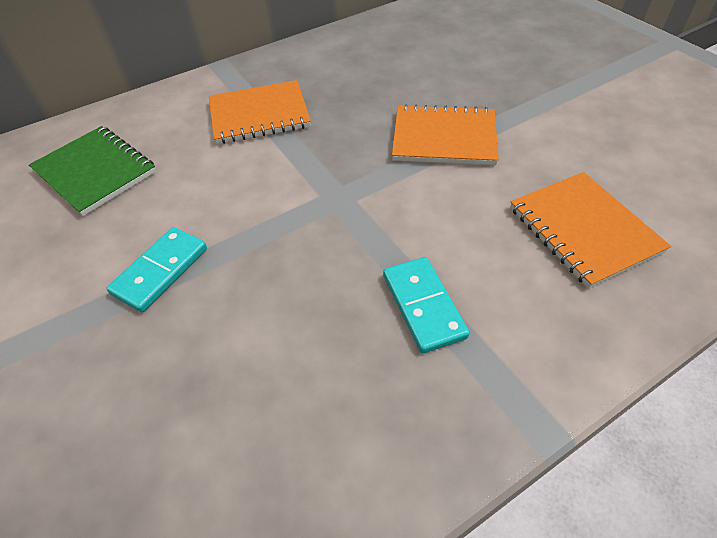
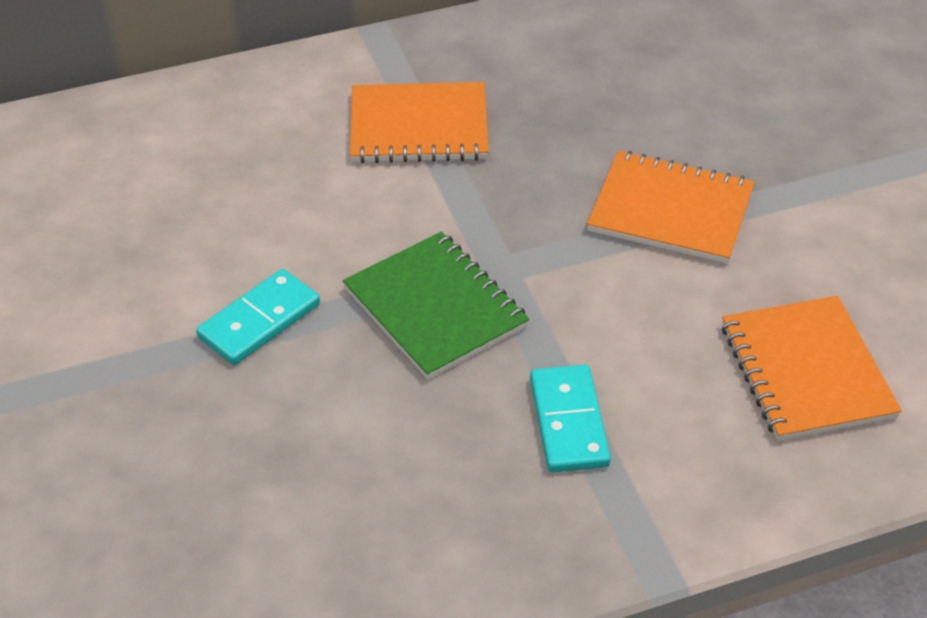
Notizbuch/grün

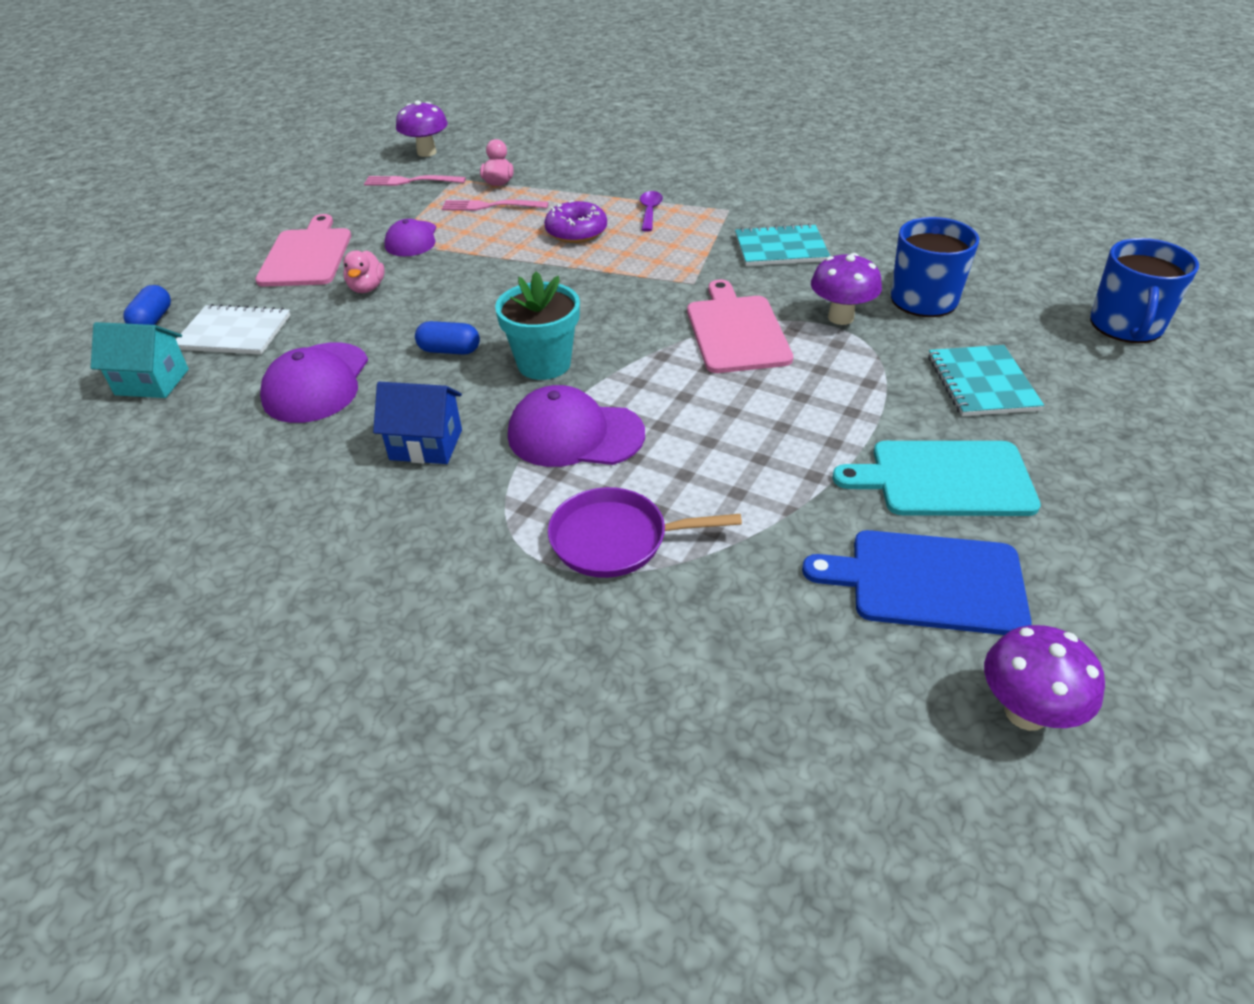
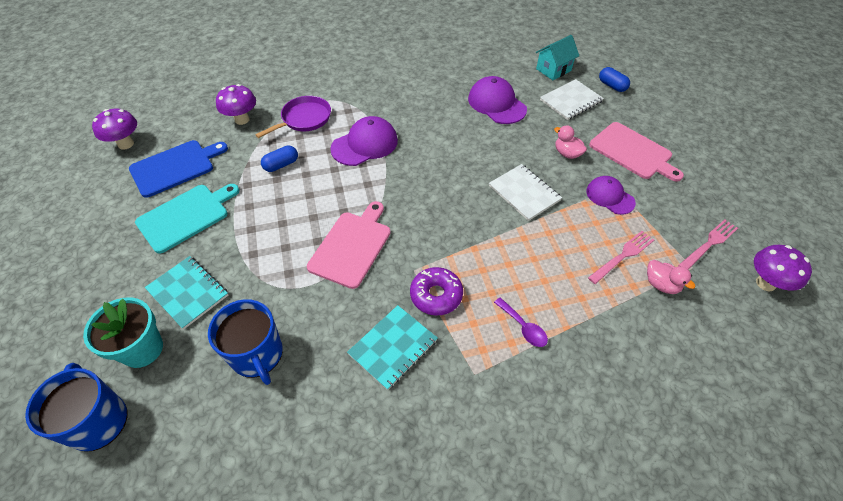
Haus/blau
Kapsel/blau (no. 1 from left)
Blumentopf/türkis
Donut/lila
Schneidebrett/rosa (no. 1 from left)
Pilz/lila (no. 2 from left)
Notizbuch/weiß (no. 1 from left)

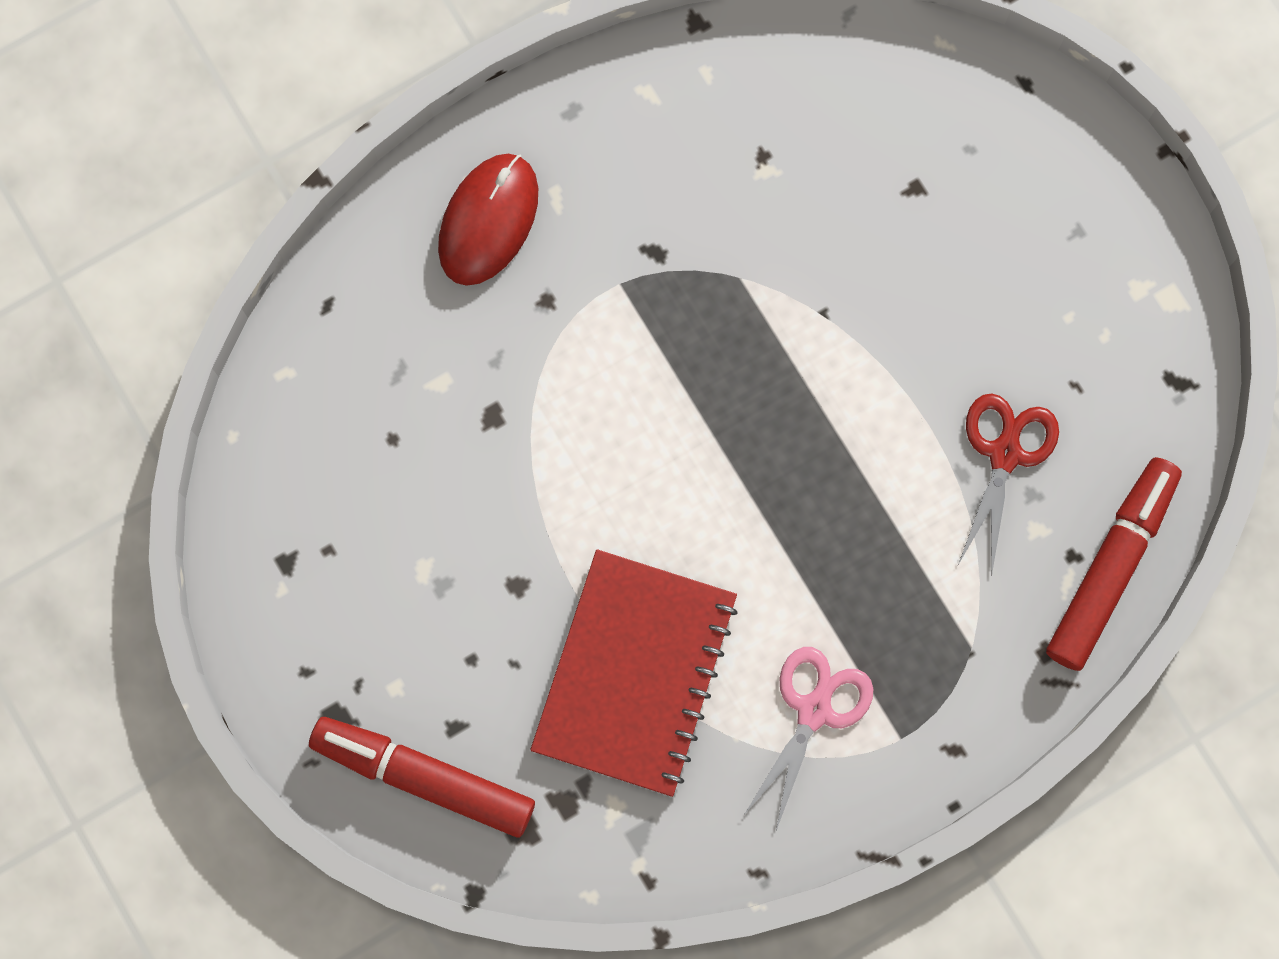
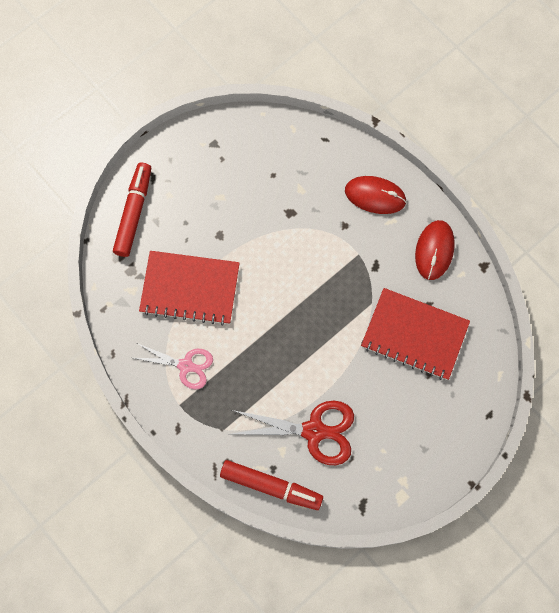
Schere/rot
Notizbuch/rot (no. 2 from left)
Computermaus/rot (no. 2 from left)

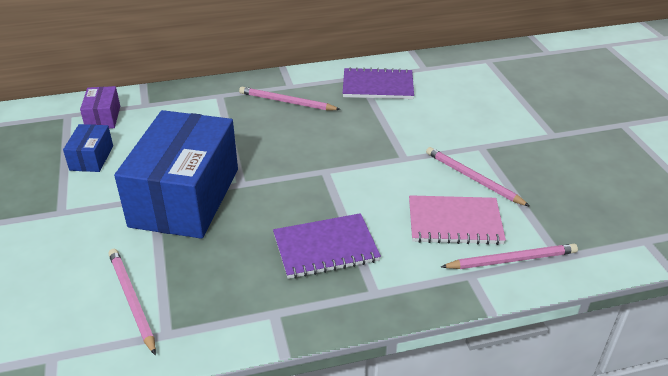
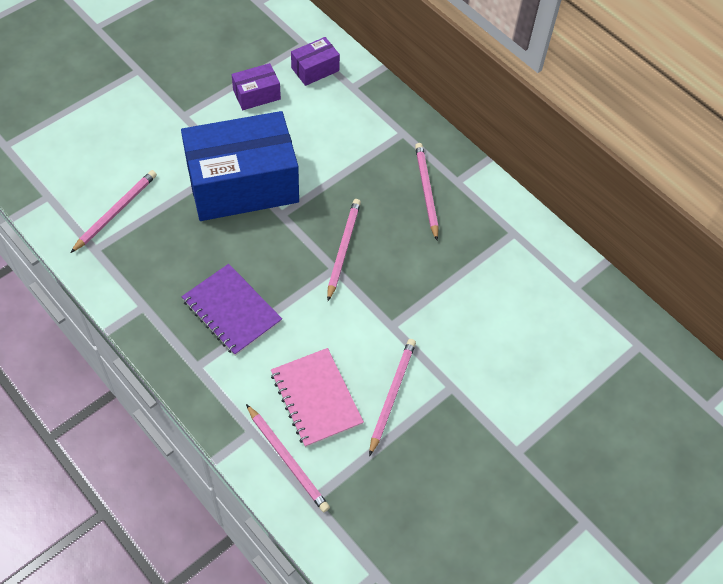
Schachtel/lila (no. 1 from left)
Notizbuch/lila (no. 2 from left in the first image)
Bleistift/rosa (no. 3 from left)

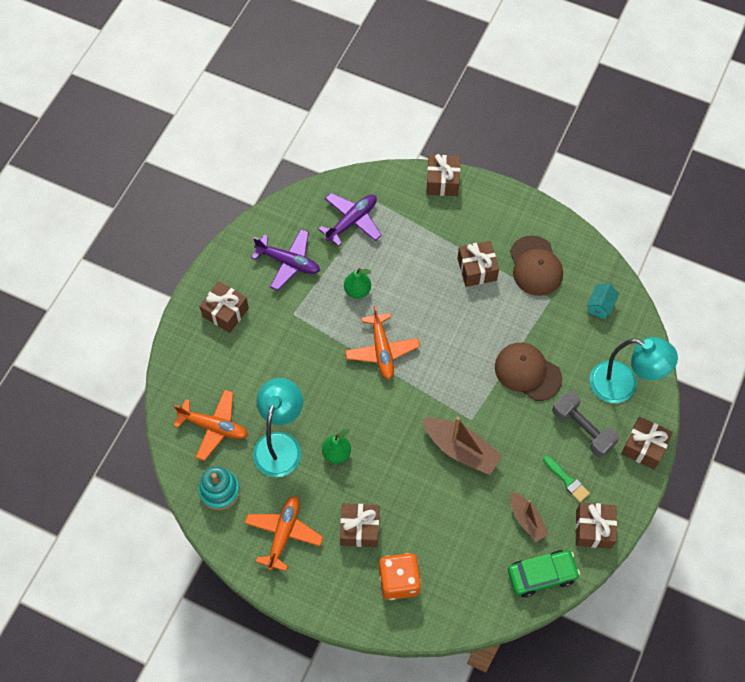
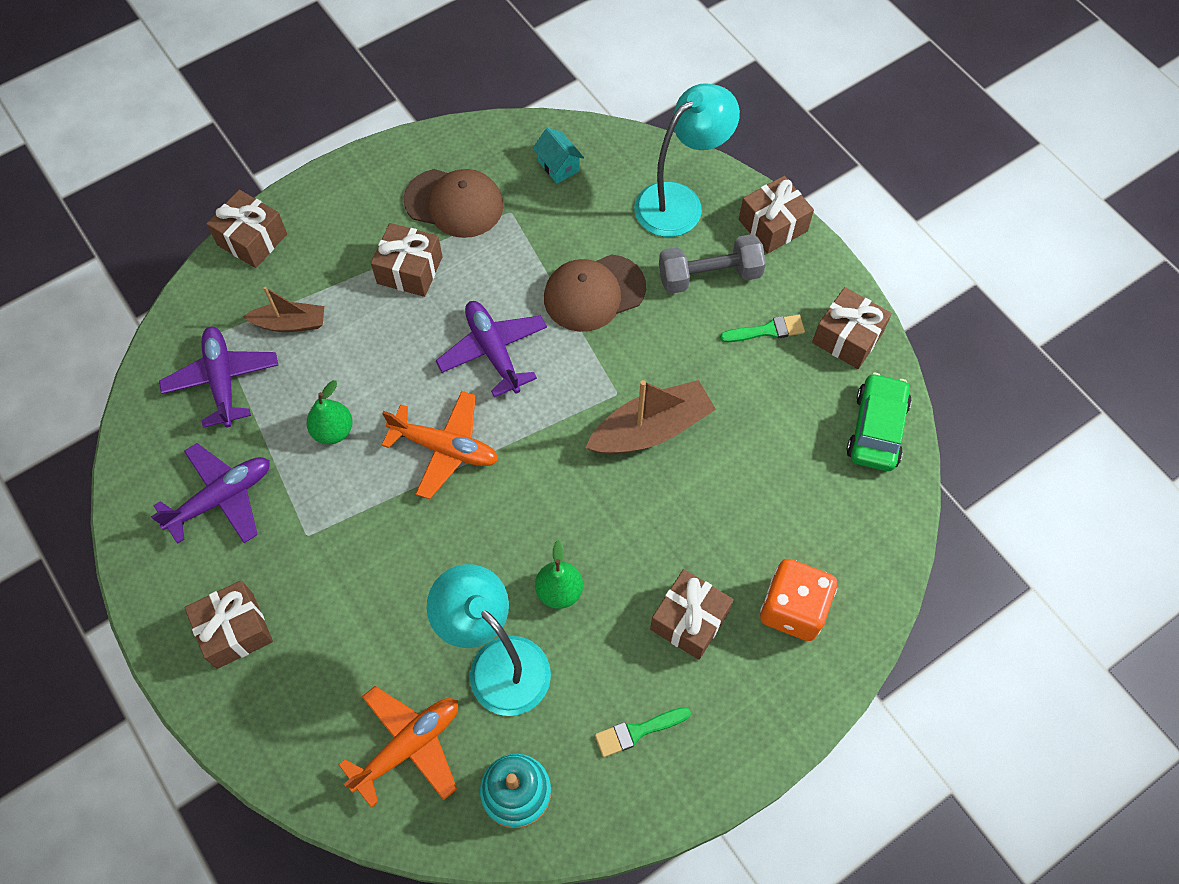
Pinsel/grün (no. 1 from left)
Boot/braun (no. 1 from left)
Flugzeug/lila (no. 3 from left)

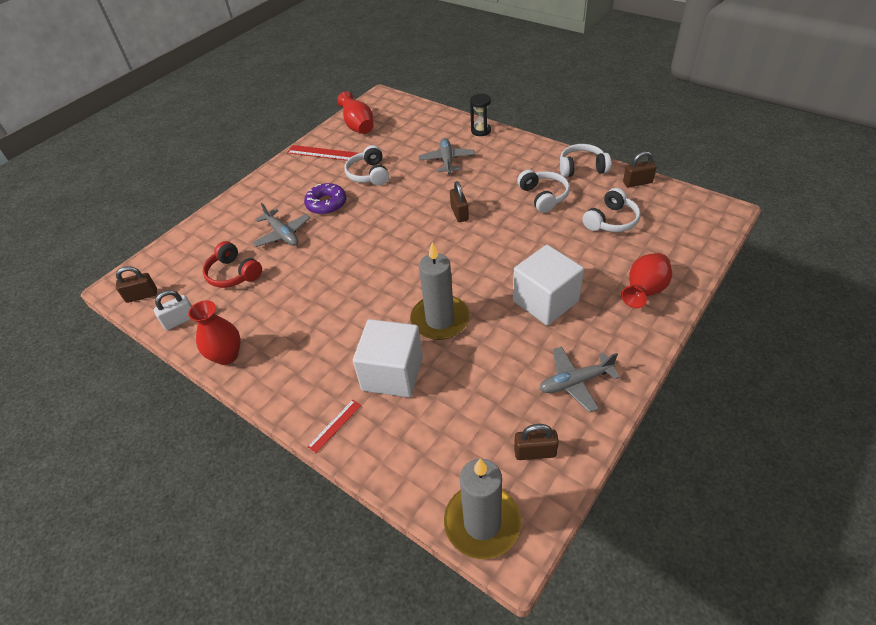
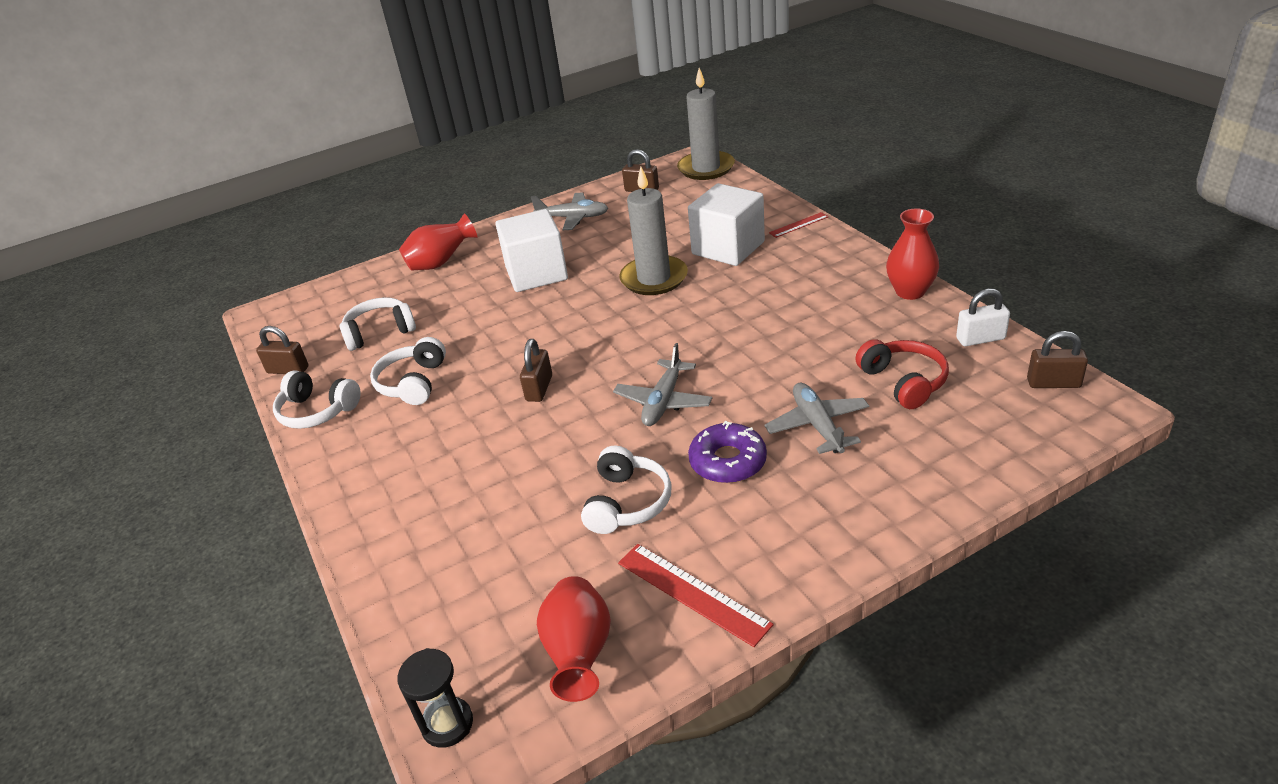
Flugzeug/grau (no. 2 from left)
Sanduhr/schwarz

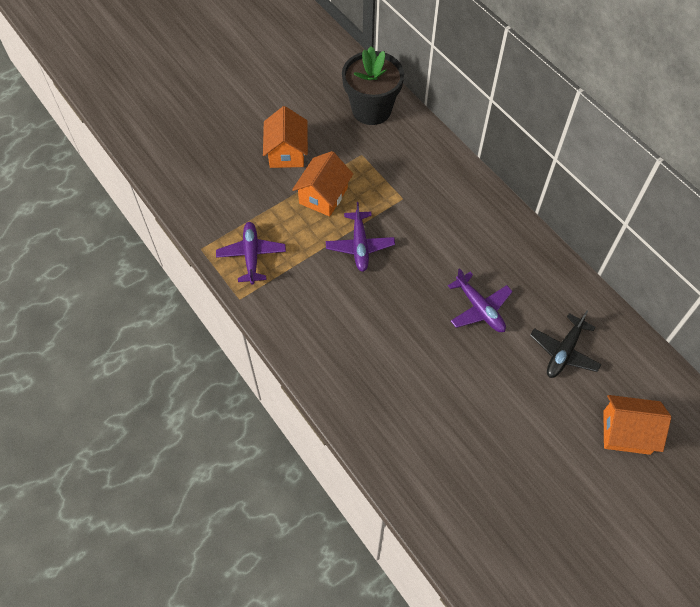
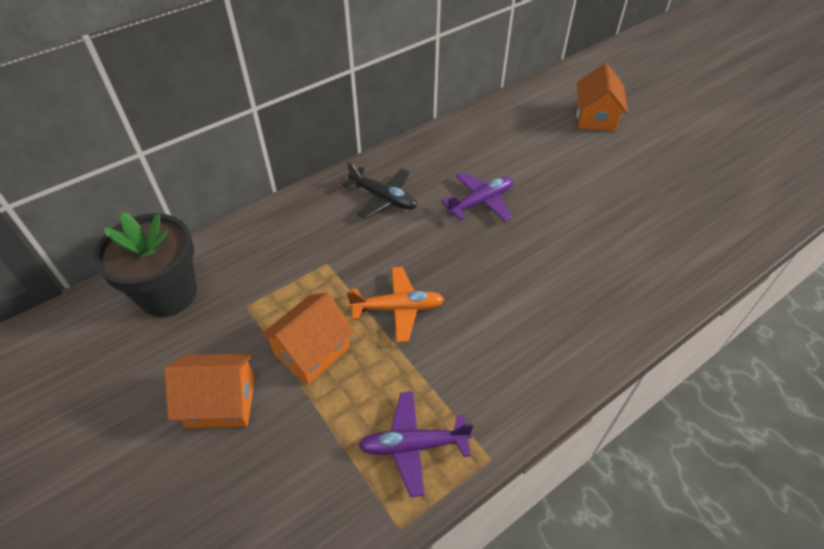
Haus/orange (no. 2 from left)
Flugzeug/orange
Flugzeug/schwarz

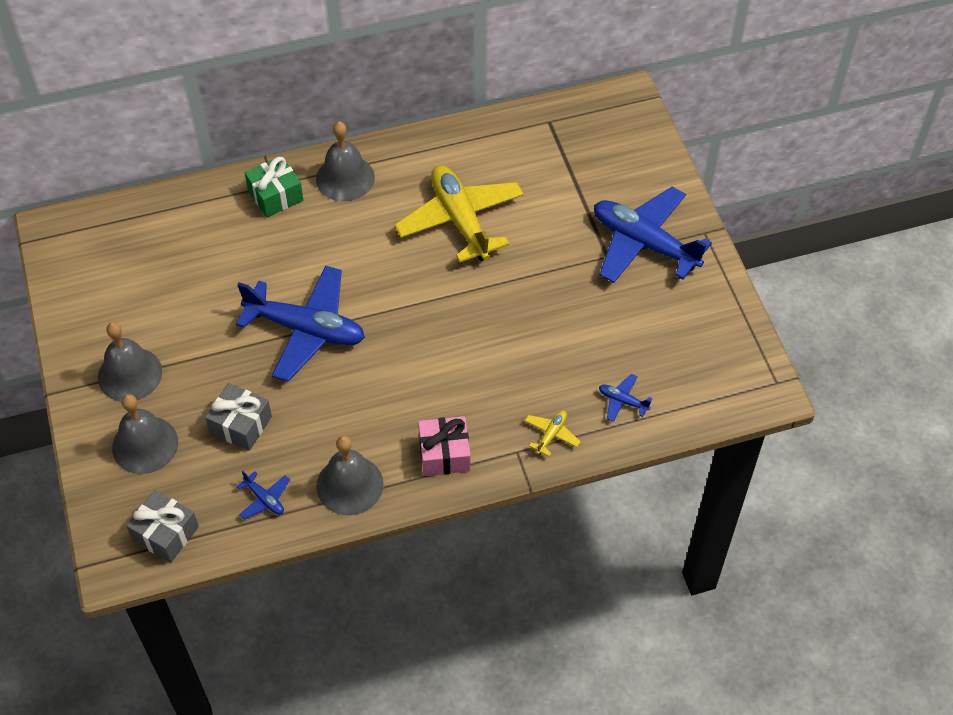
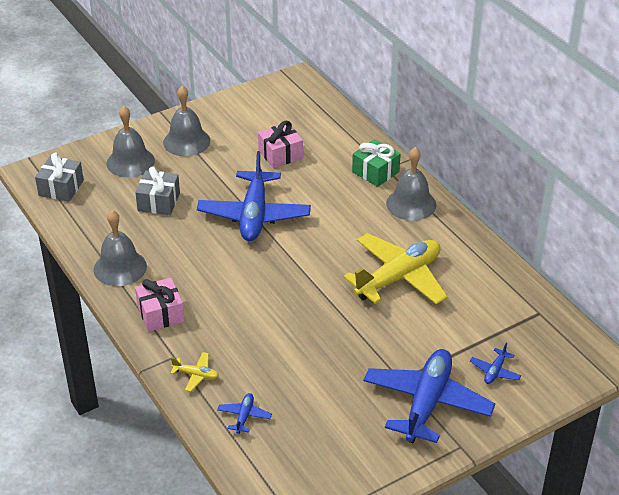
Flugzeug/blau (no. 4 from left)
Geschenk/rosa (no. 2 from left)

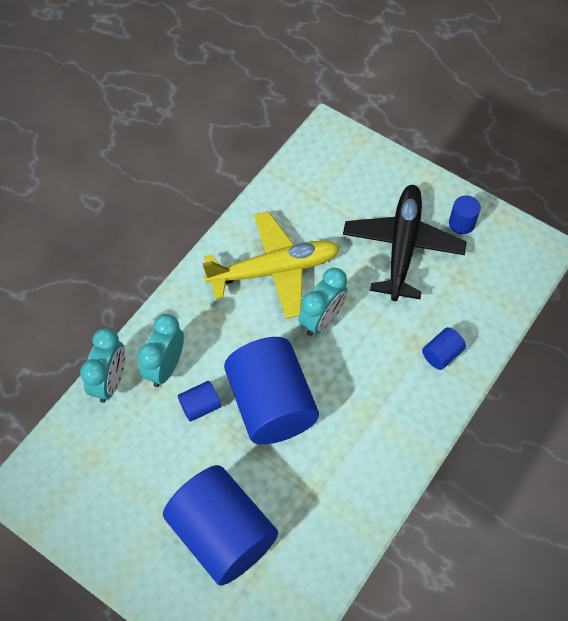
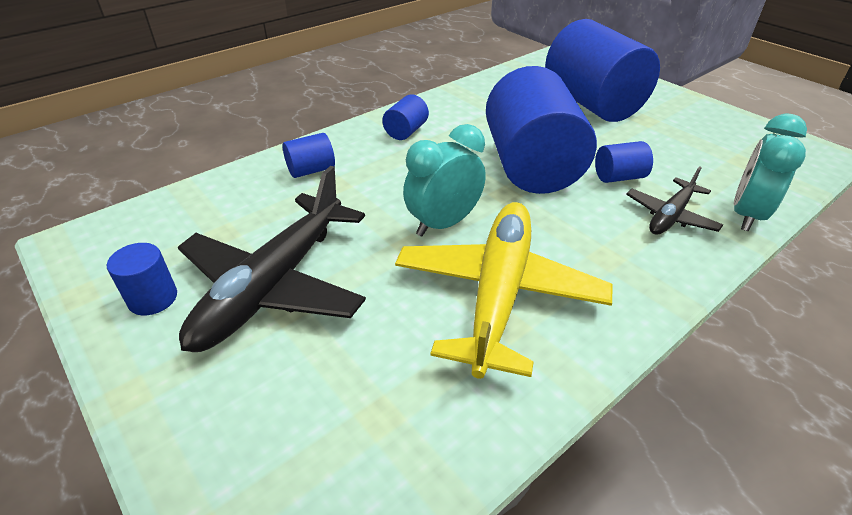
Flugzeug/schwarz (no. 2 from left)
Flugzeug/gelb
Vollzylinder/blau (no. 3 from left)

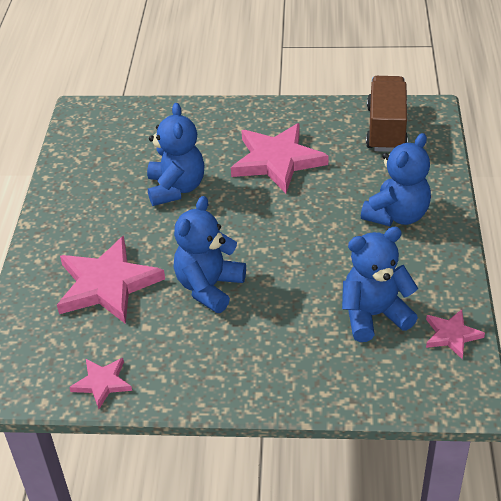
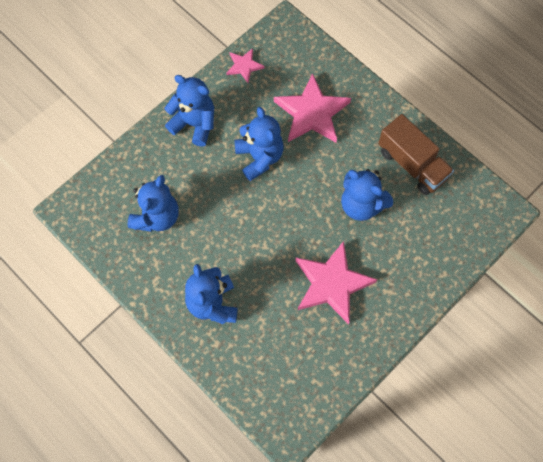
Lastwagen/braun
Stern/rosa (no. 4 from left in the first image)
Teddybär/blau (no. 2 from left)

